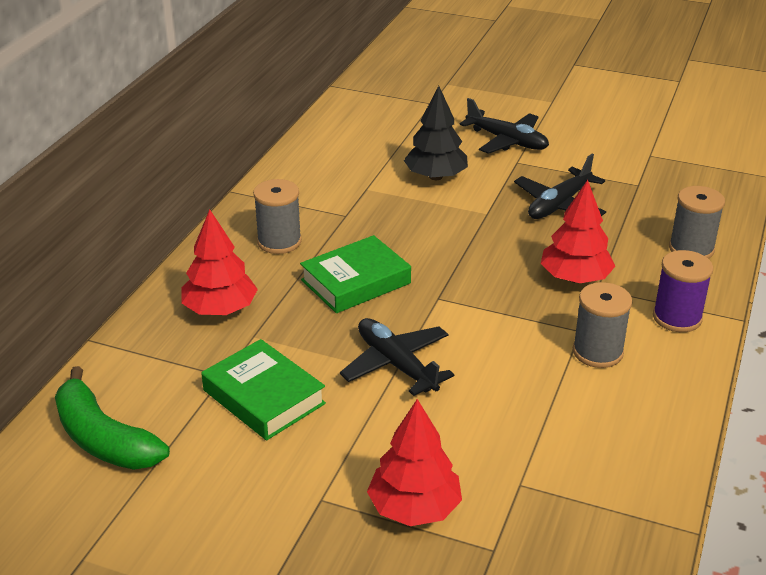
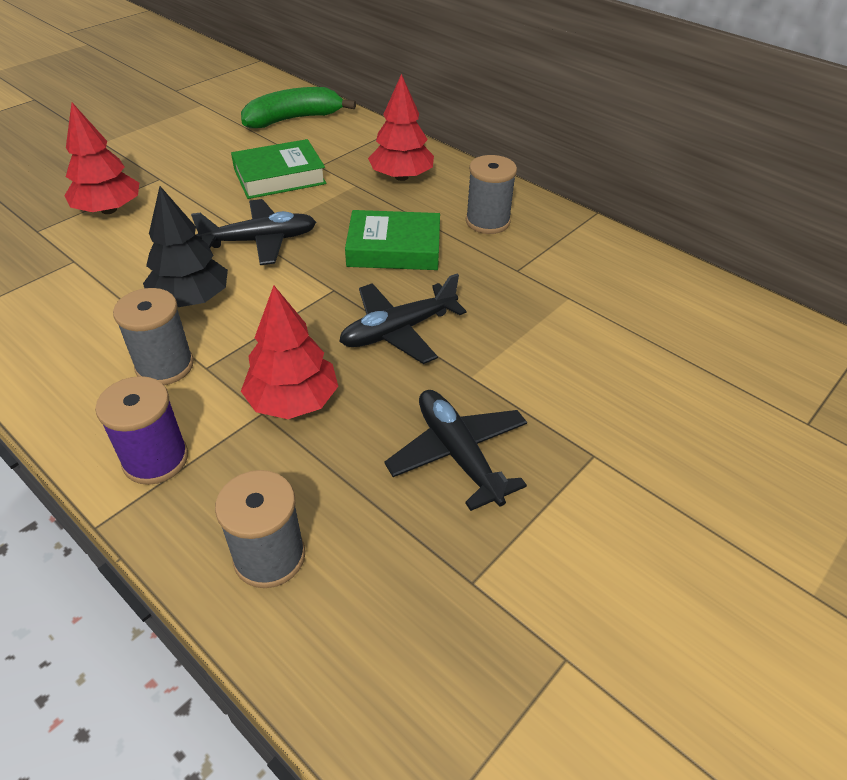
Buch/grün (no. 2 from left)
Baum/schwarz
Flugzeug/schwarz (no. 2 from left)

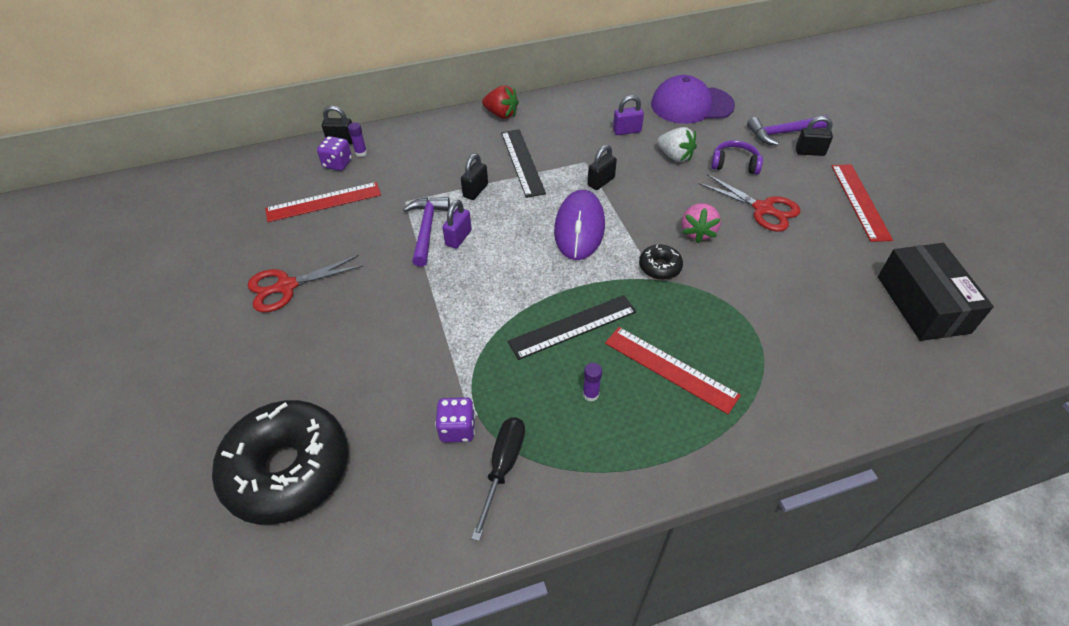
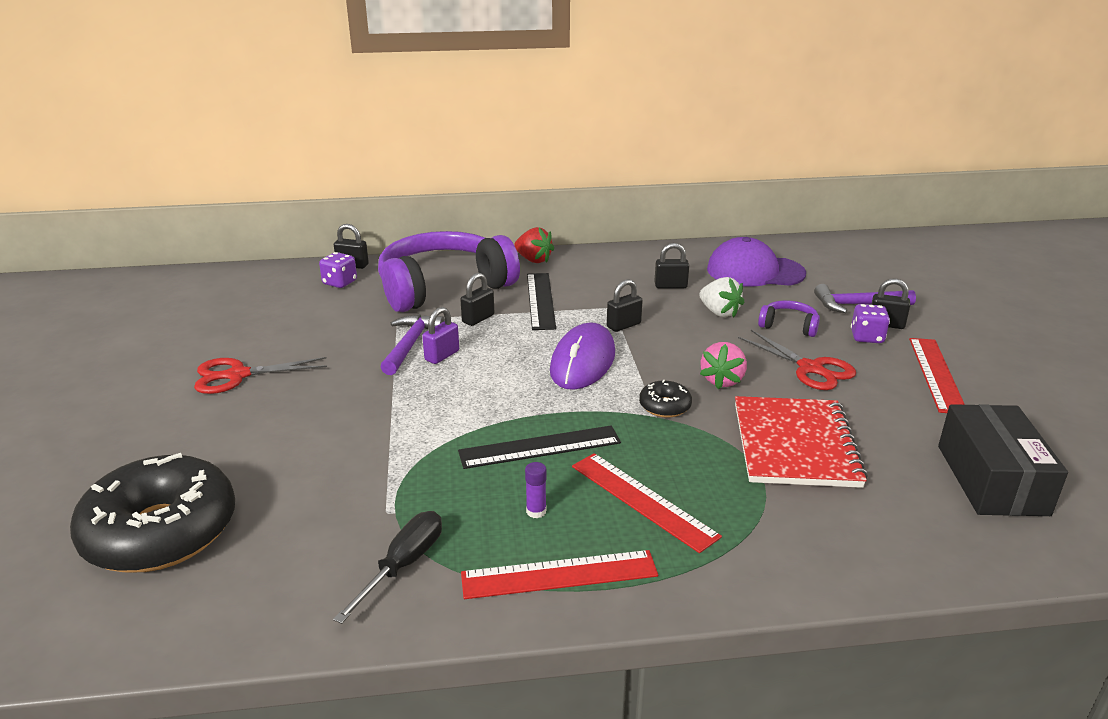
Lineal/rot (no. 1 from left)
Klebestift/lila (no. 1 from left in the first image)
Spielwürfel/lila (no. 2 from left)
Vorhängeschloss/schwarz (no. 4 from left)
Kopfhörer/lila (no. 1 from left)
Notizbuch/rot

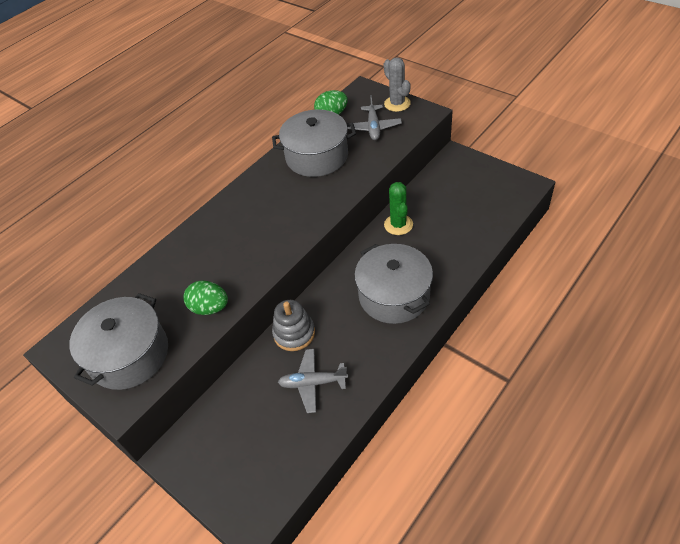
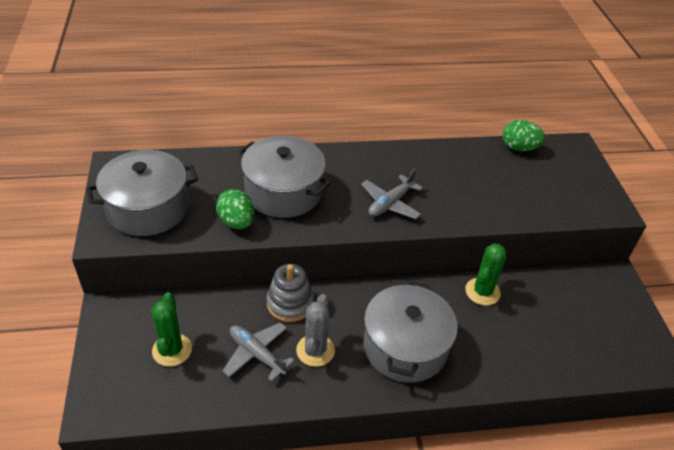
Kochtopf/grau (no. 2 from left)
Flugzeug/grau (no. 2 from left)
Kaktus/grau
Kaktus/grün (no. 1 from left)

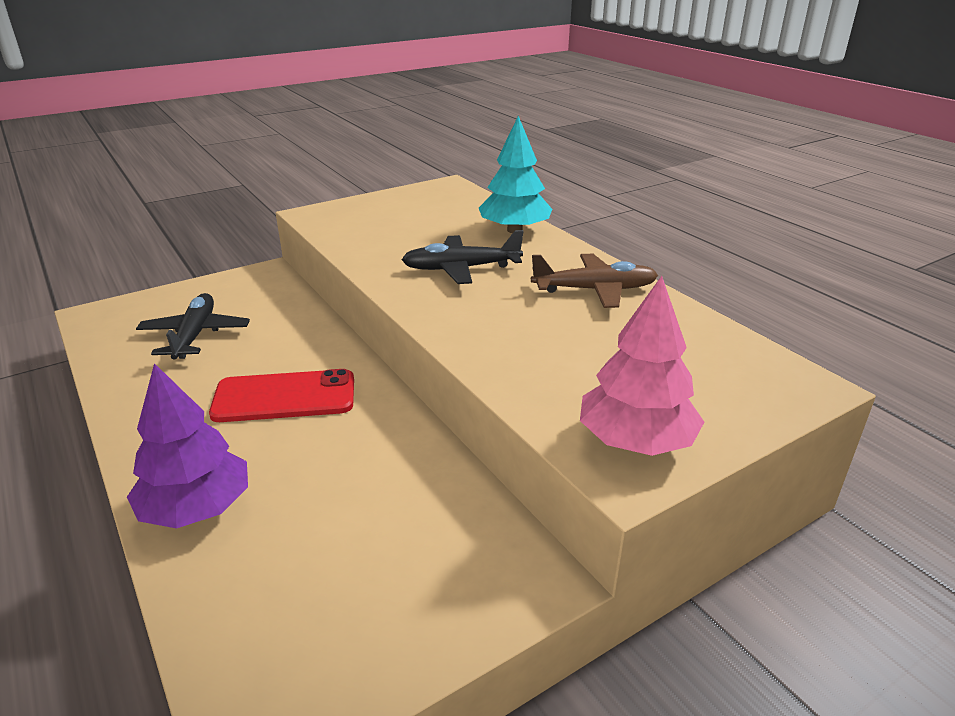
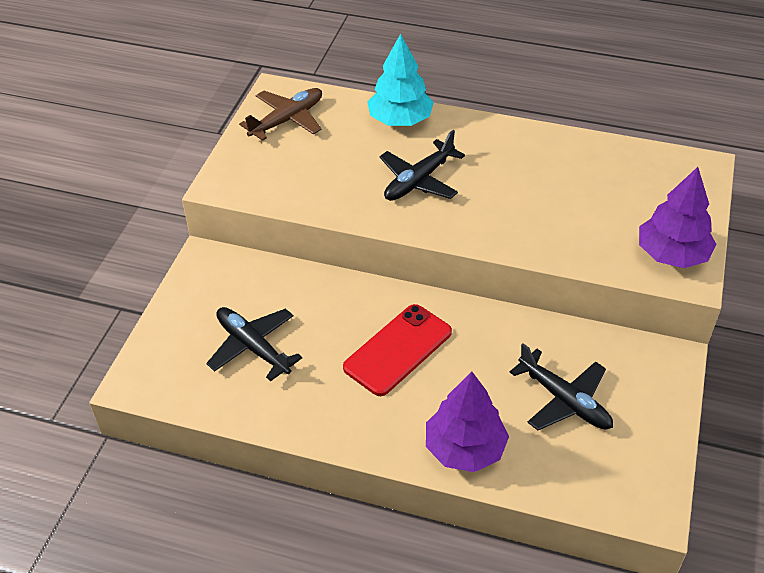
Flugzeug/braun
Baum/lila (no. 2 from left)
Flugzeug/schwarz (no. 3 from left)

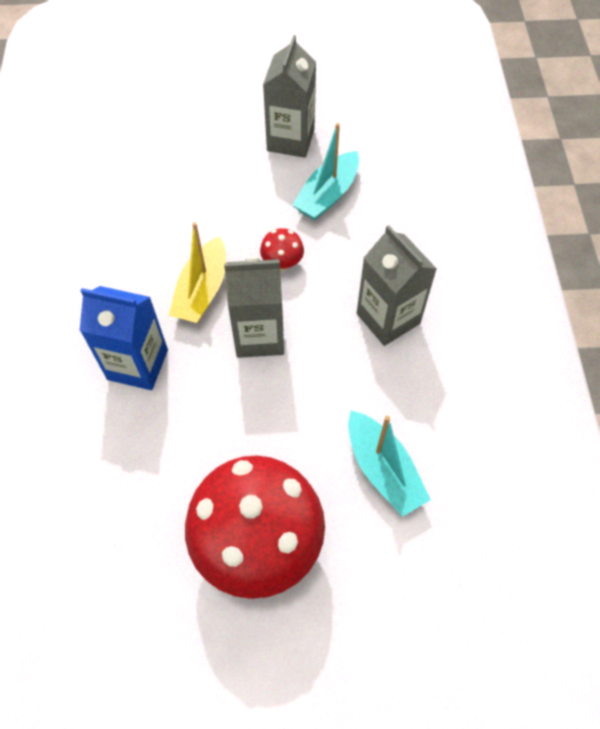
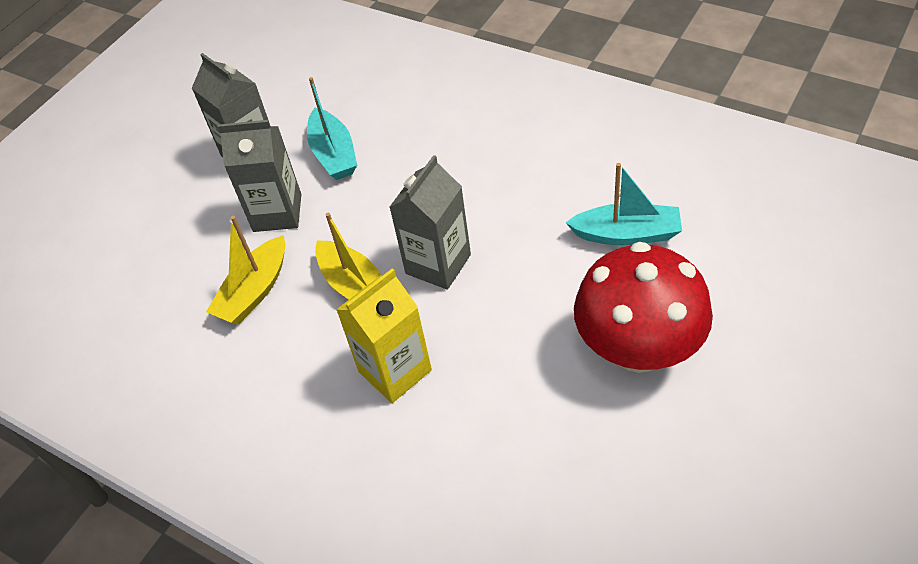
Getränkekarton/gelb
Pilz/rot (no. 2 from left in the first image)
Getränkekarton/grau (no. 2 from left)
Boot/gelb (no. 1 from left)

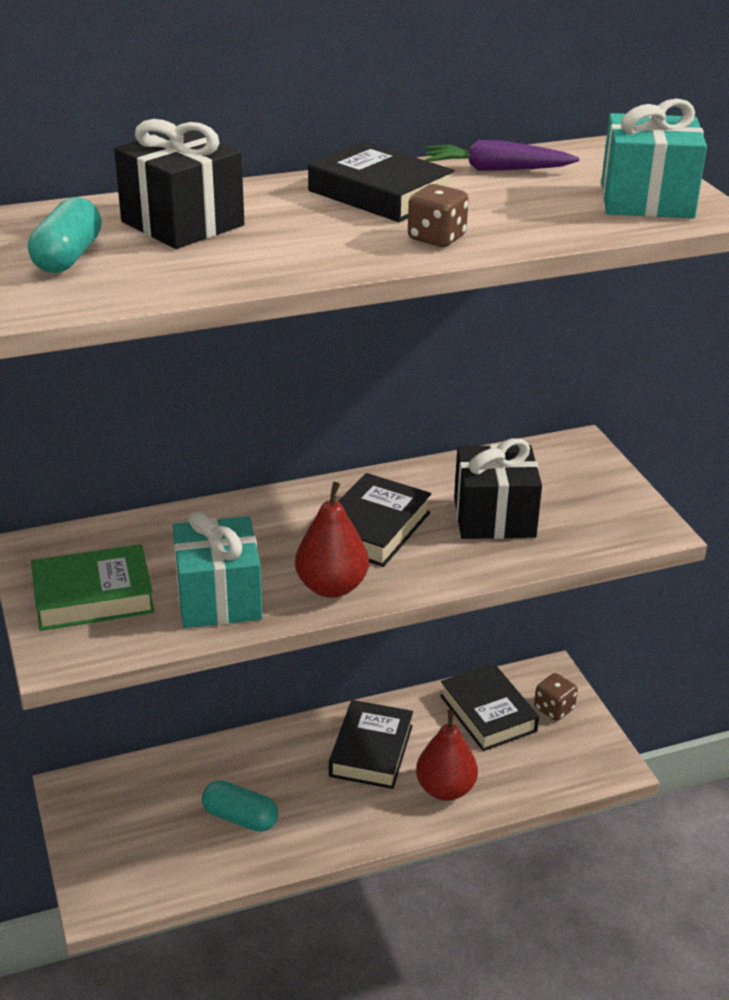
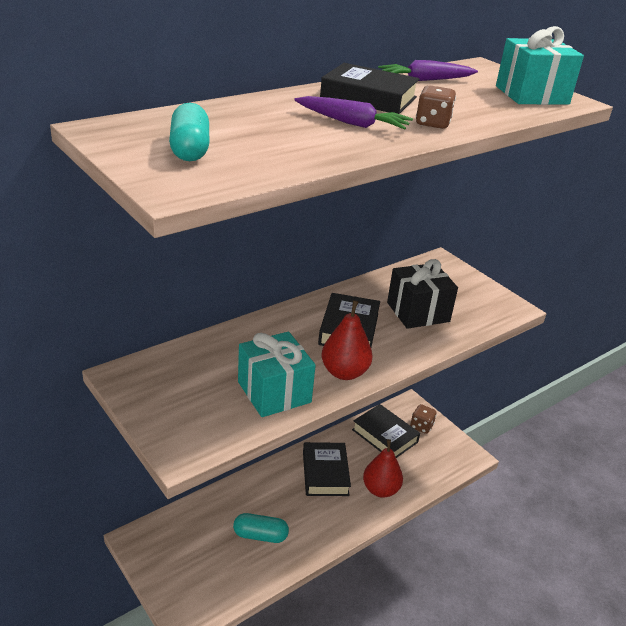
Buch/grün
Geschenk/schwarz (no. 1 from left in the first image)
Karotte/lila (no. 1 from left)

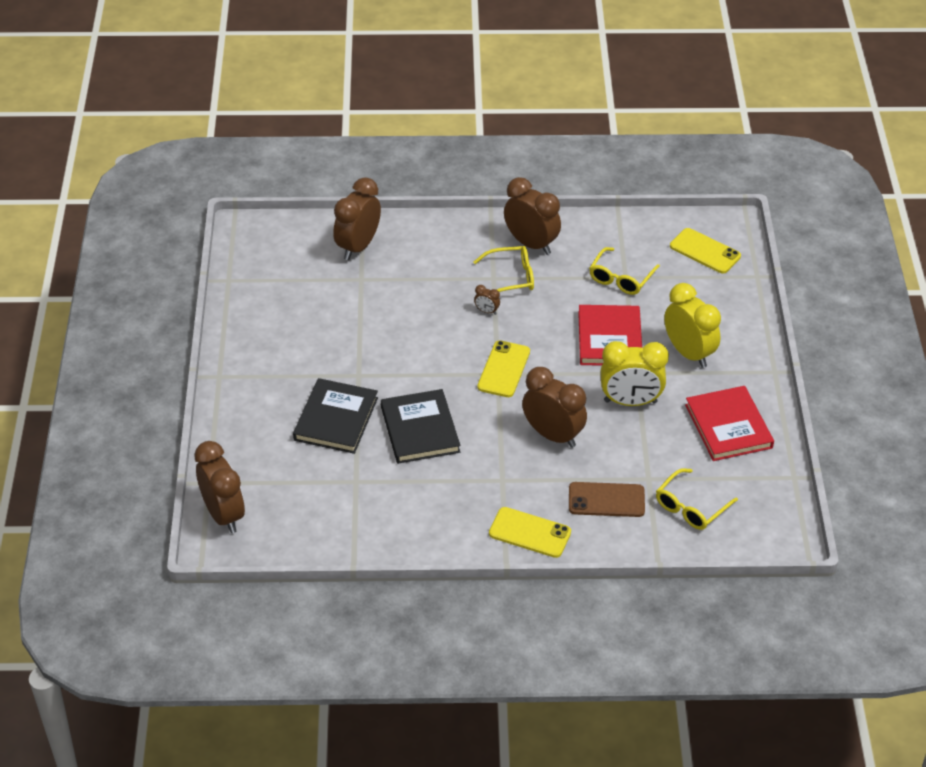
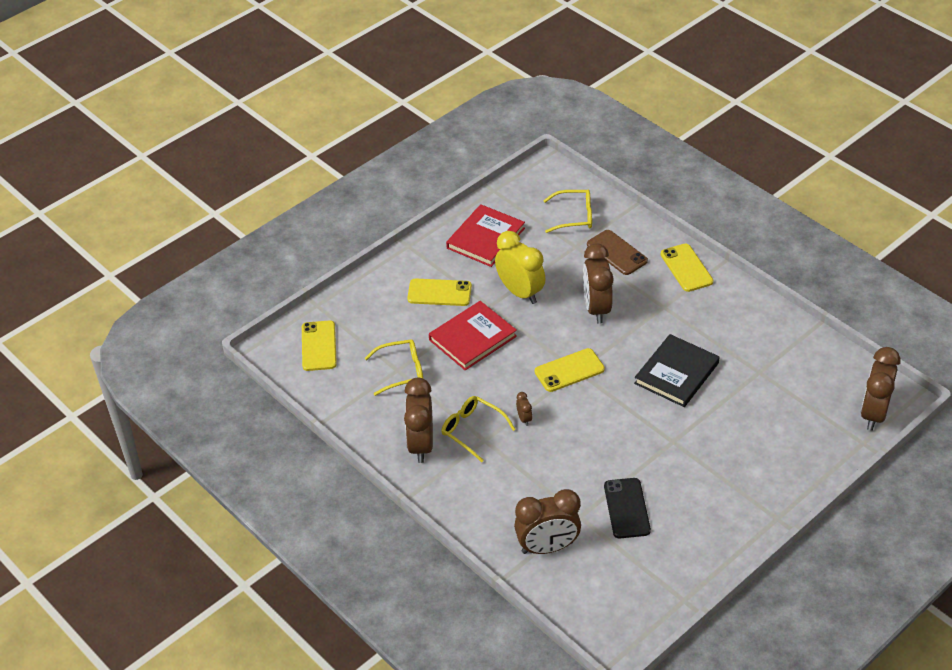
Buch/schwarz (no. 1 from left in the first image)
Handy/gelb (no. 2 from left)
Handy/schwarz

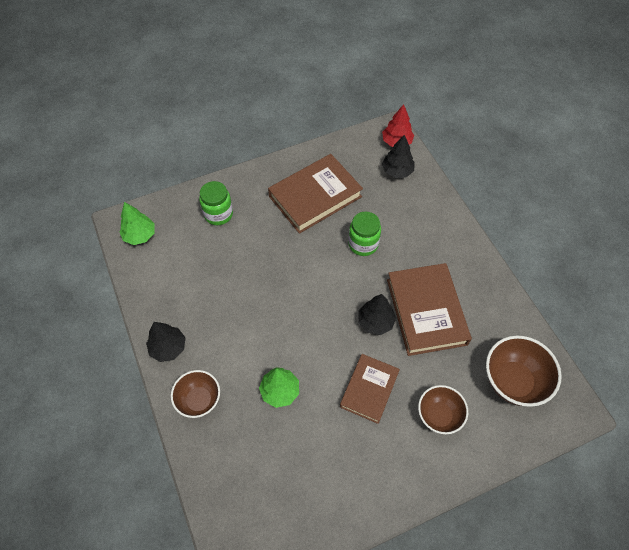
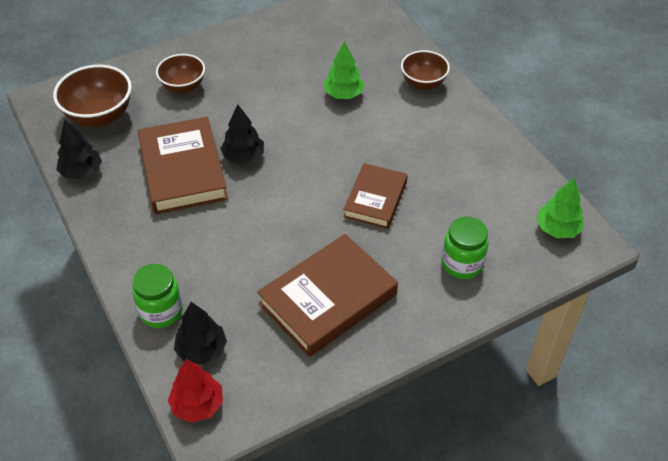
Baum/schwarz (no. 1 from left)
Buch/braun (no. 3 from left)
Einmachglas/grün (no. 1 from left)

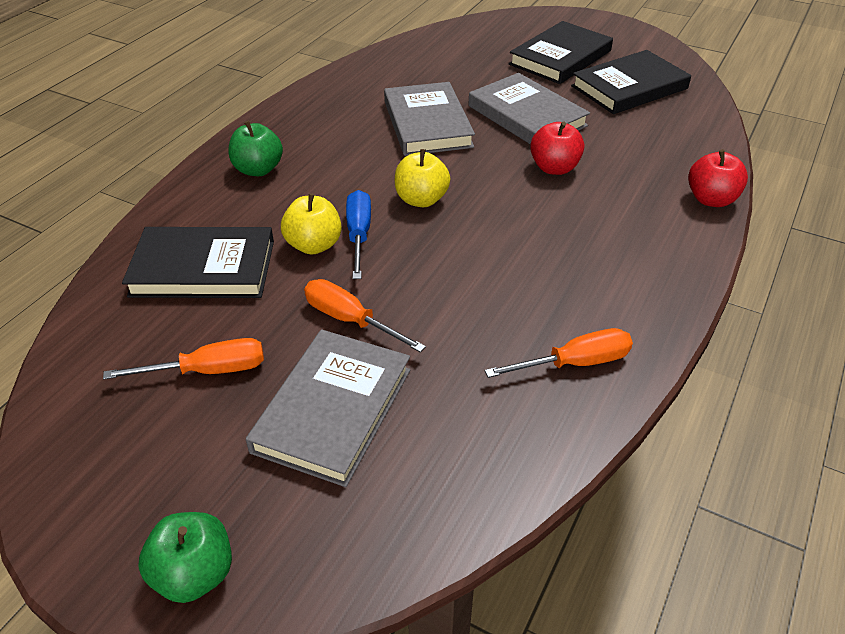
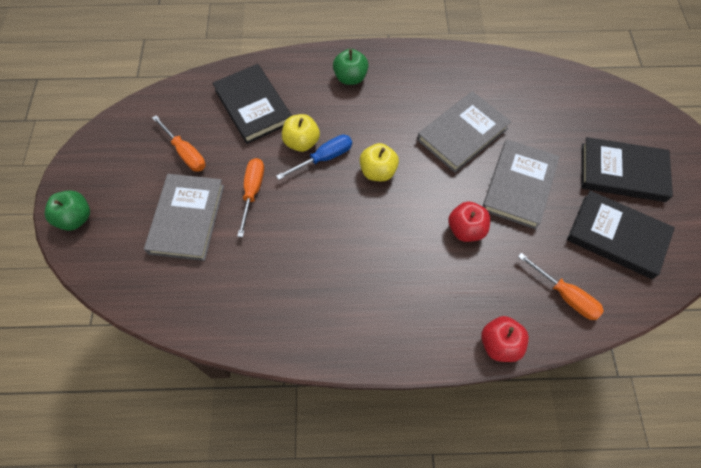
Buch/grau (no. 1 from left)
Schraubenzieher/orange (no. 3 from left)

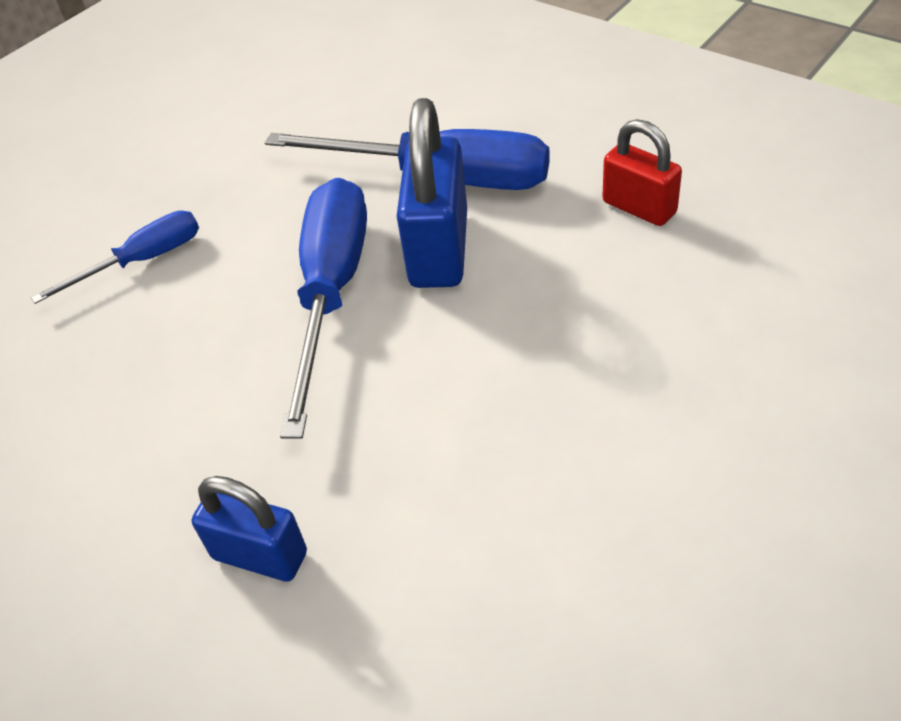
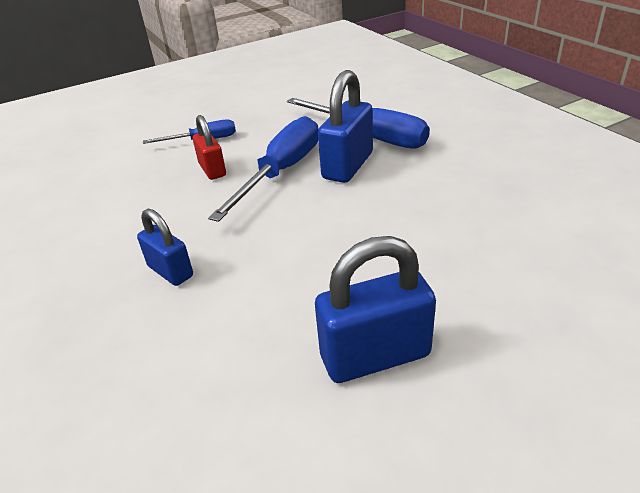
Vorhängeschloss/rot
Vorhängeschloss/blau (no. 3 from left)

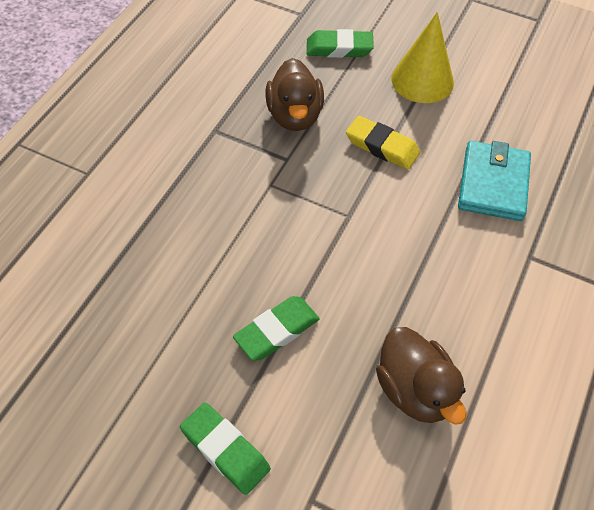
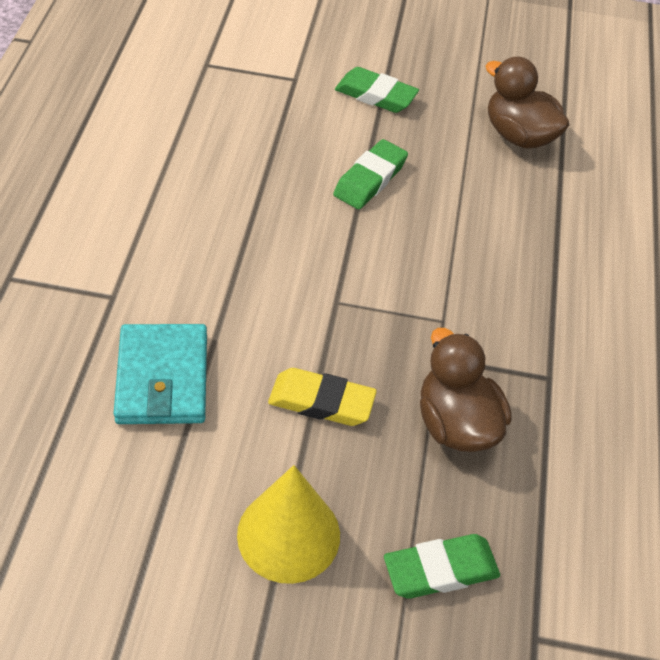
Ente/braun (no. 2 from left)

